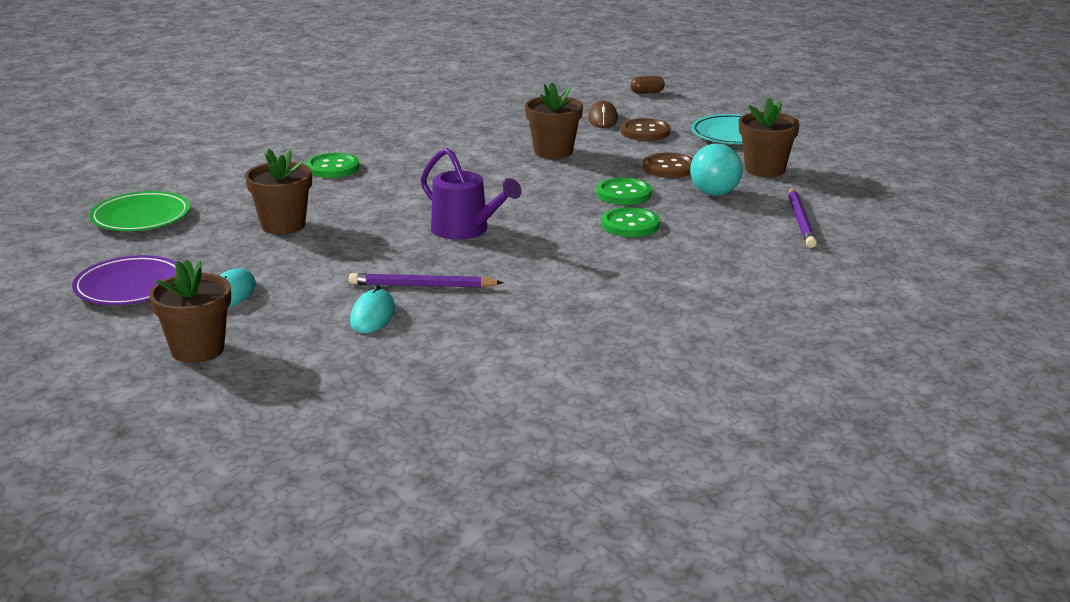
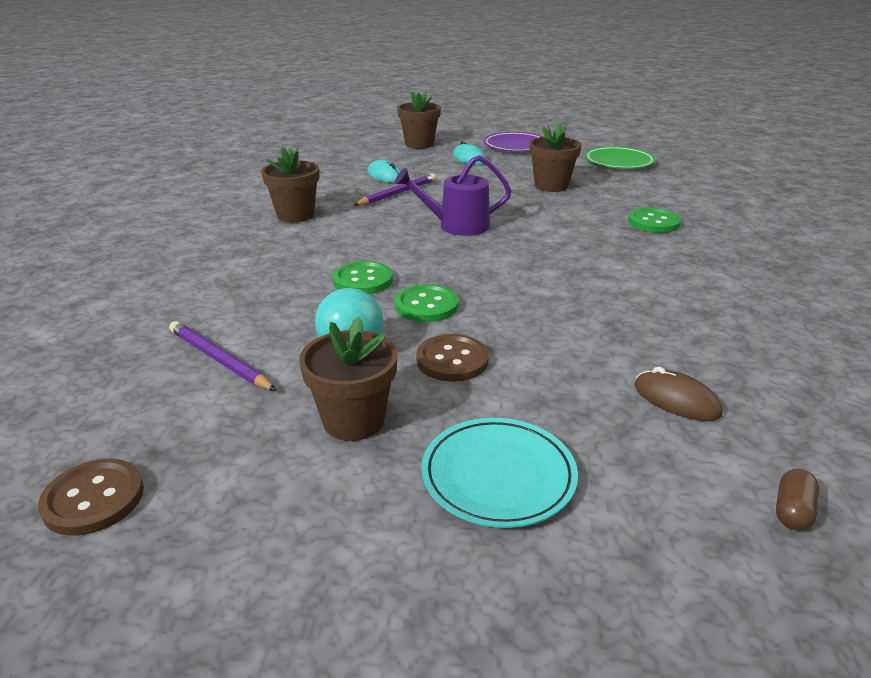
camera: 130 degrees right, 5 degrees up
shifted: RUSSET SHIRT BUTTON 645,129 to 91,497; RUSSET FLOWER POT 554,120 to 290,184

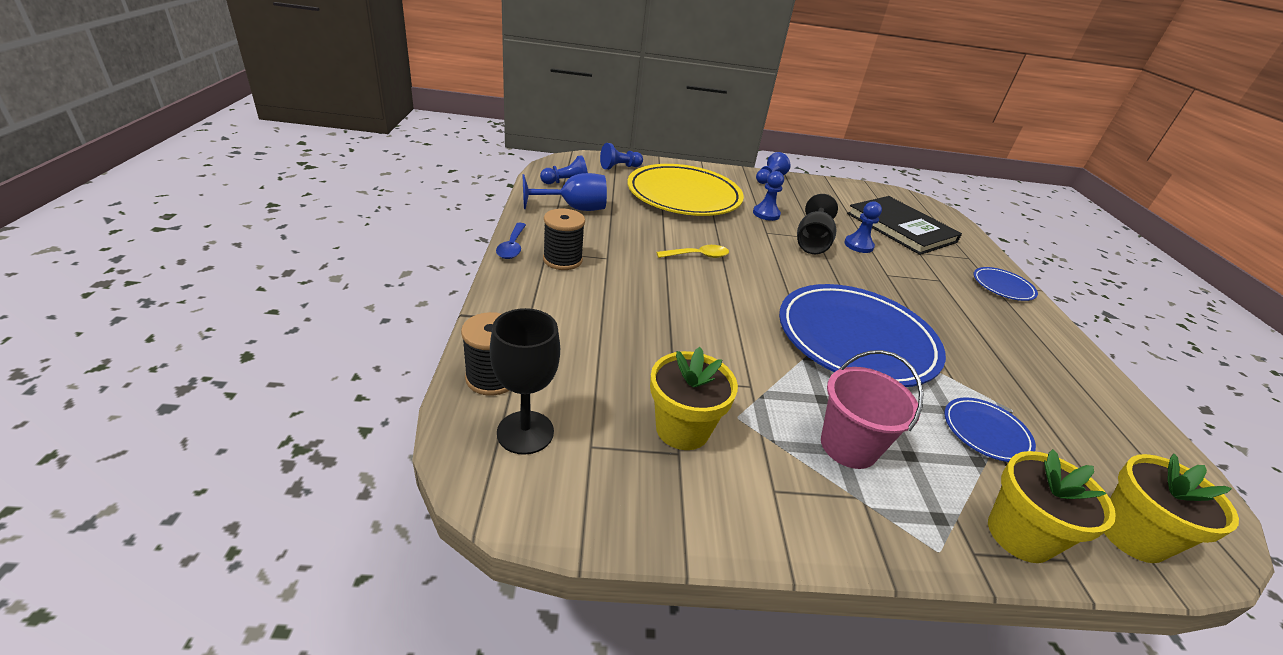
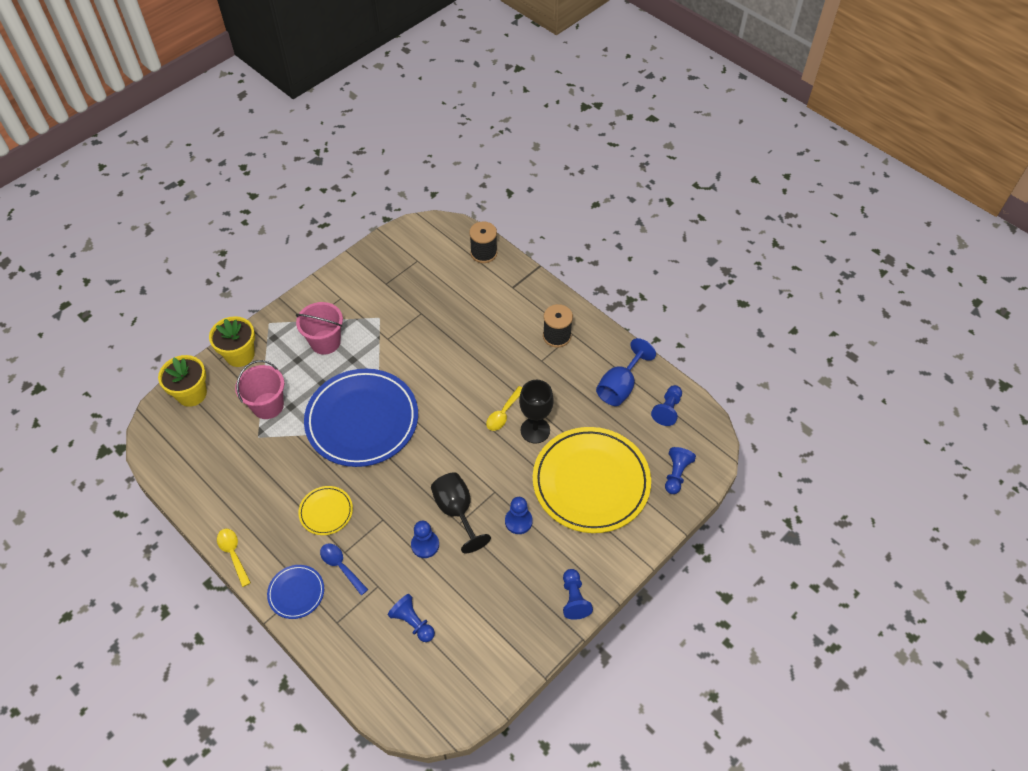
camera: 140 degrees right, 20 degrees up
gone: YELLOW FLOWER POT 694,398
new: YELLOW TEASPOON 234,558; YELLOW PLATE 325,510
shifted: BLUE TEASPOON 511,241 to 344,569; BLACK WINE GLASS 525,381 to 536,412
swapped: BLUE PLATE 990,429 to PINK SAND BUCKET 259,389; BLACK HARDCOVER 904,225 to BLUE GAME PAWN 411,618

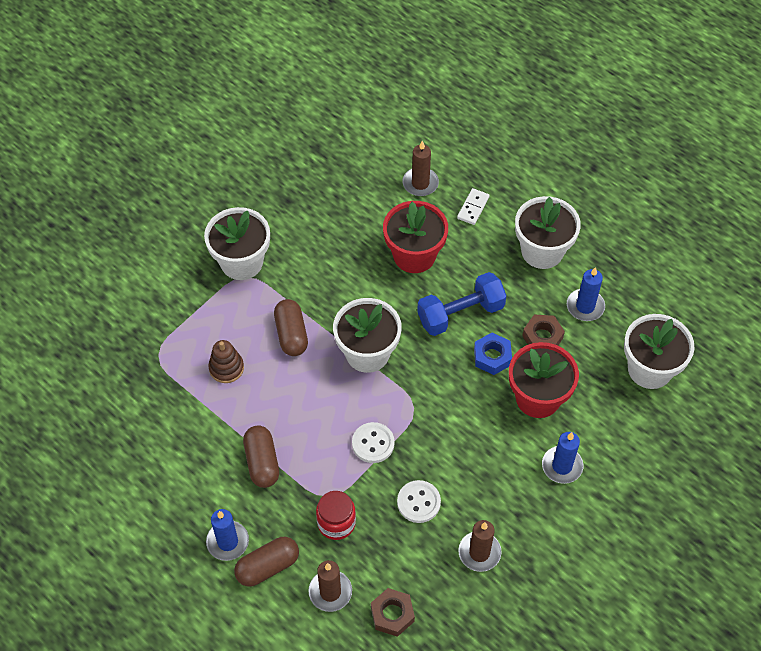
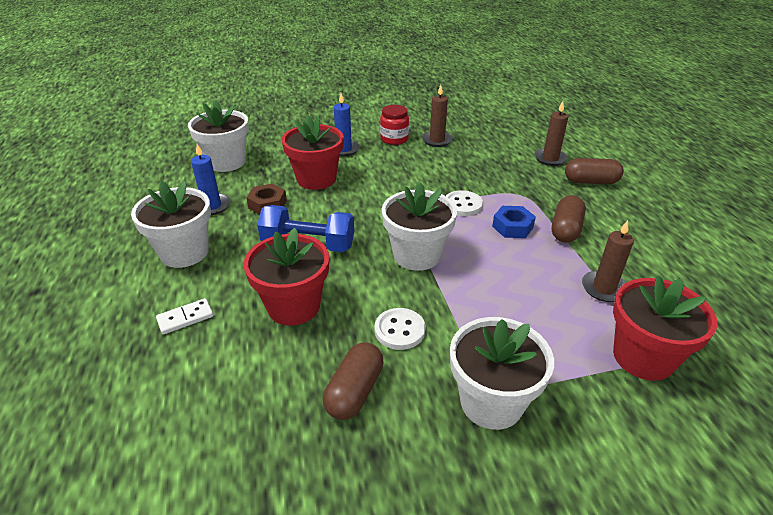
camera: 145 degrees left, 20 degrees down
gone: BLUE PILLAR CANDLE 227,535; RUSSET RING STACKER 226,361; RUSSET HEX NUT 393,612
new: RED FLOWER POT 665,328
shifted: RUSSET PILL 291,327 to 353,381; PURE WHITE SHIRT BUTTON 419,501 to 399,329; RED JAR 336,515 to 394,125; BLUE HEX NUT 493,354 to 514,222; RUSSET PILLAR CANDLE 420,168 to 608,261

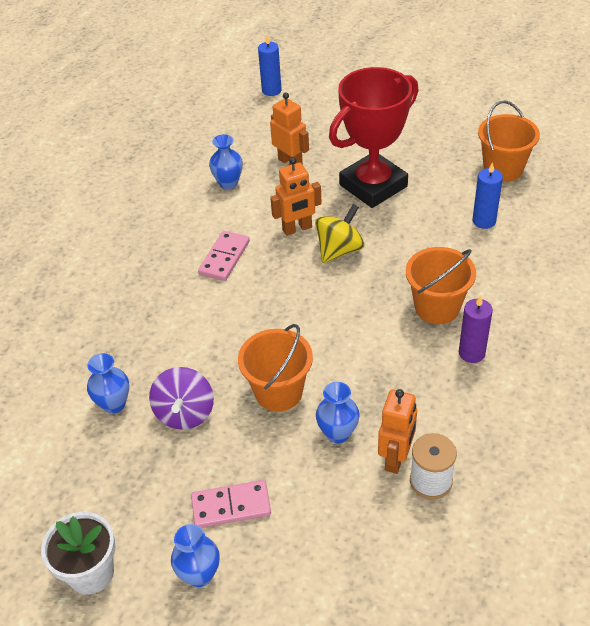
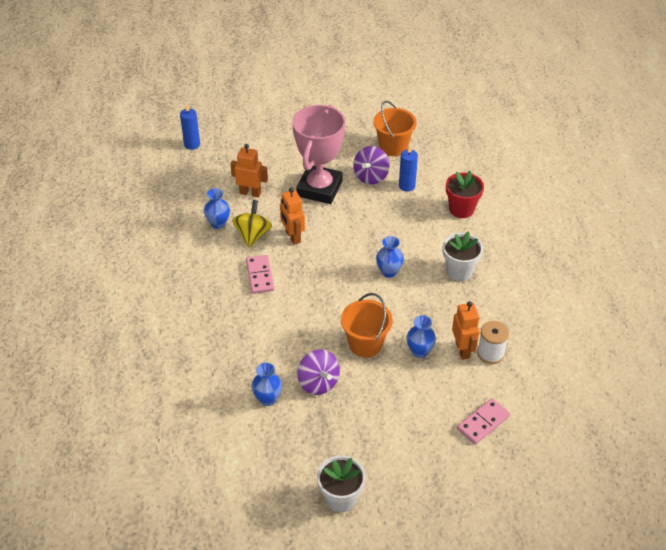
camera: 35 degrees left, 0 degrees up
gone: BRIGHT ORANGE SAND BUCKET 441,285
new: PURPLE WHIRLIGIG 371,165; RED FLOWER POT 465,194
shifted: YELLOW WHIRLIGIG 340,233 to 252,224; BLUE TALL VASE 195,555 to 390,257; PINK DOMINO PIECE 231,504 to 483,421
swapped: PURPLE PILLAR CANDLE 476,329 to PURE WHITE FLOWER POT 463,256
repainted: RED PRIZE CUP 374,137 to PINK PRIZE CUP 318,154
rotated: BRIGHT ORANGE ROBOT FIGURE 296,196 = 292,216 120 degrees clockwise

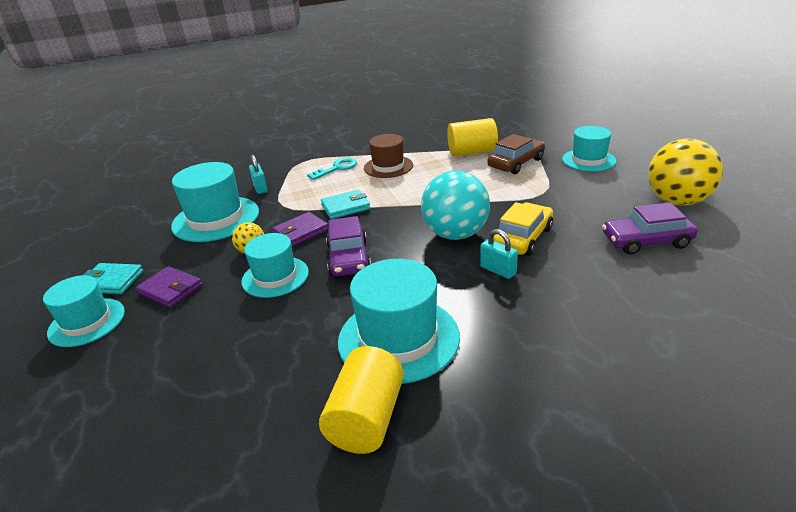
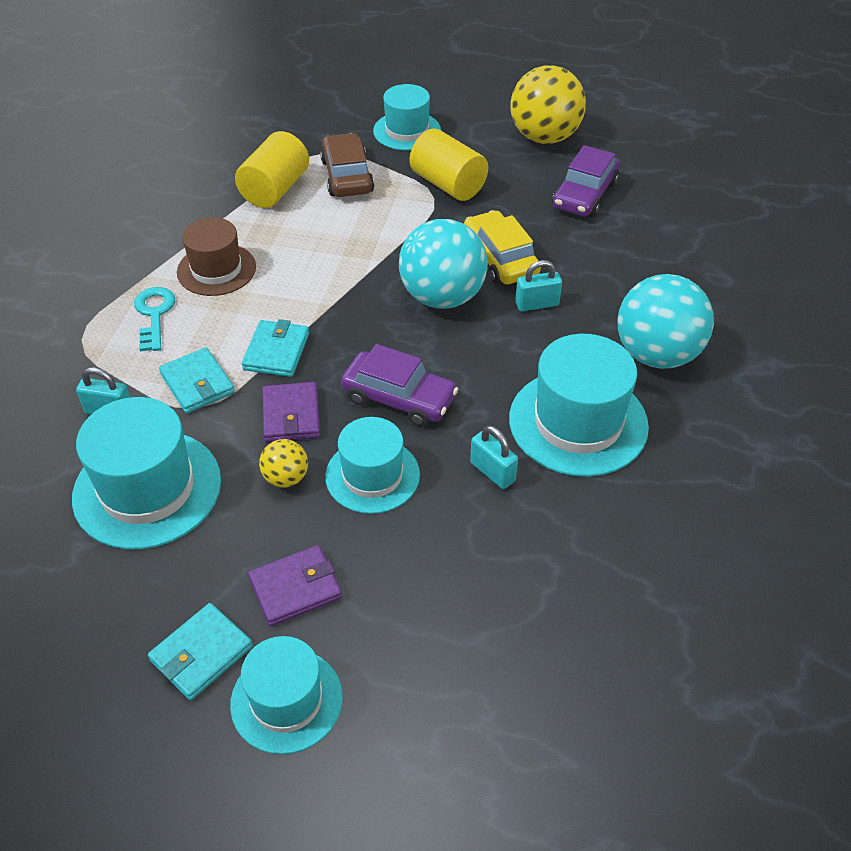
camera: 60 degrees left, 15 degrees up
new: TEAL WALLET 197,380; TEAL SMALL LOCK 494,457; TEAL SPHERE 665,321
shifted: YELLOW CYLINDER 361,400 to 449,165

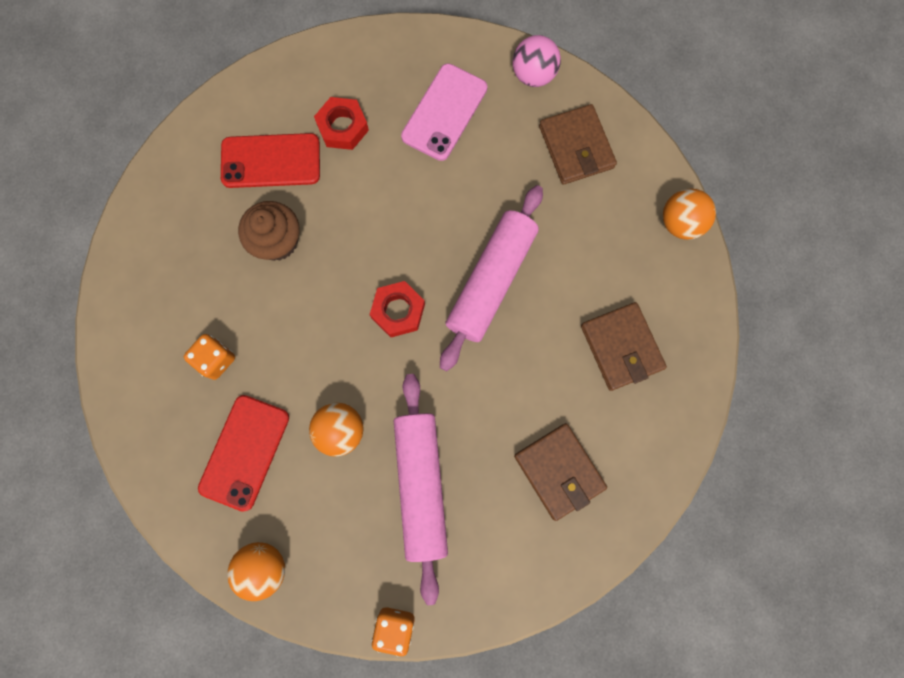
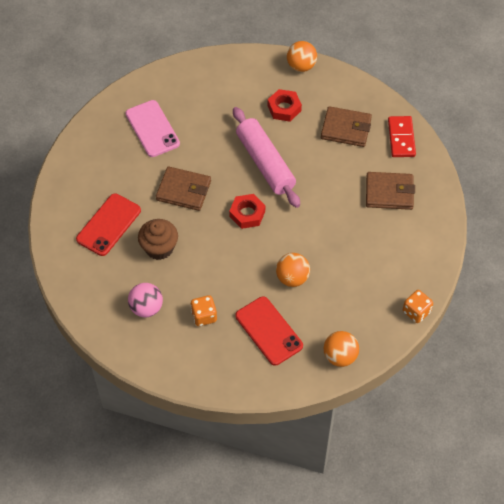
camera: 55 degrees left, 20 degrees down
gone: PINK PASTRY ROLLER 421,489
new: RED DOMINO PIECE 402,136
shifted: PINK SPHERE 537,61 to 145,300; RUSSET WALLET 578,144 to 183,188; RED HEX NUT 341,123 to 285,105

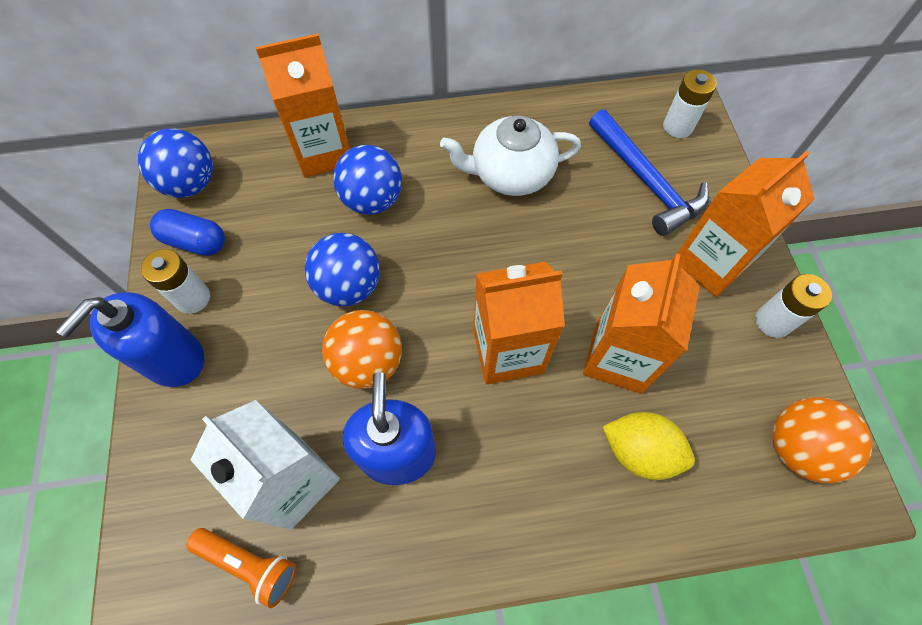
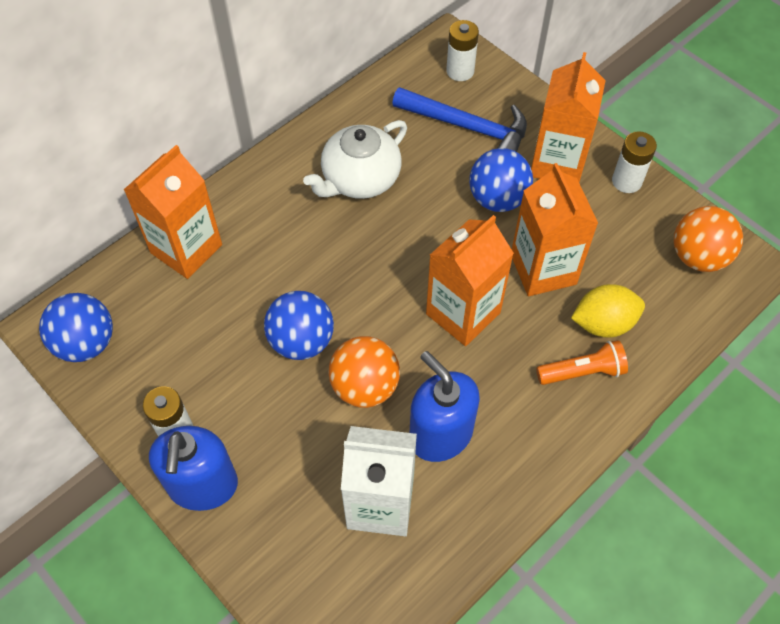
camera: 35 degrees left, 5 degrees down
gone: BLUE PILL 187,232
shifted: BLUE SPHERE 367,180 to 501,180; BRIGHT ORANGE POCKET TORCH 241,568 to 582,362

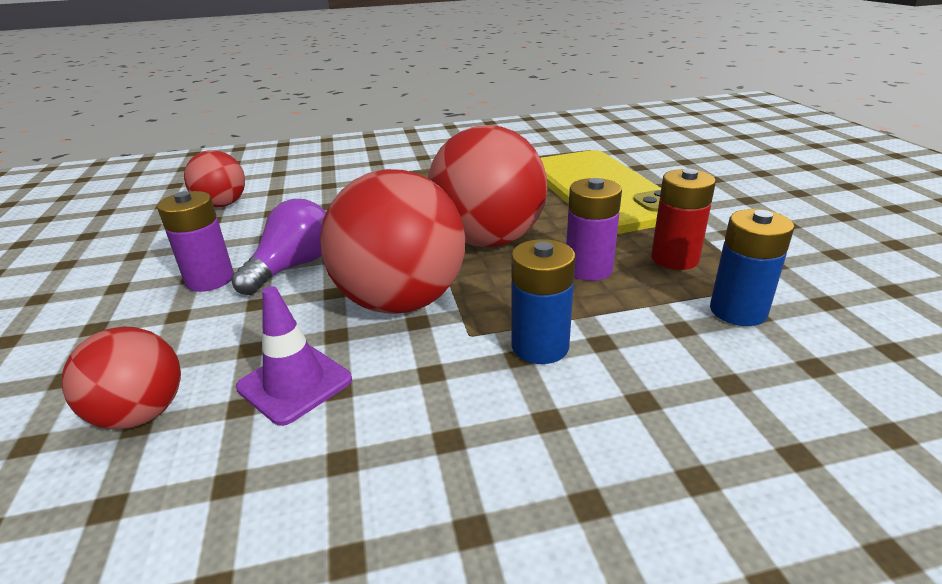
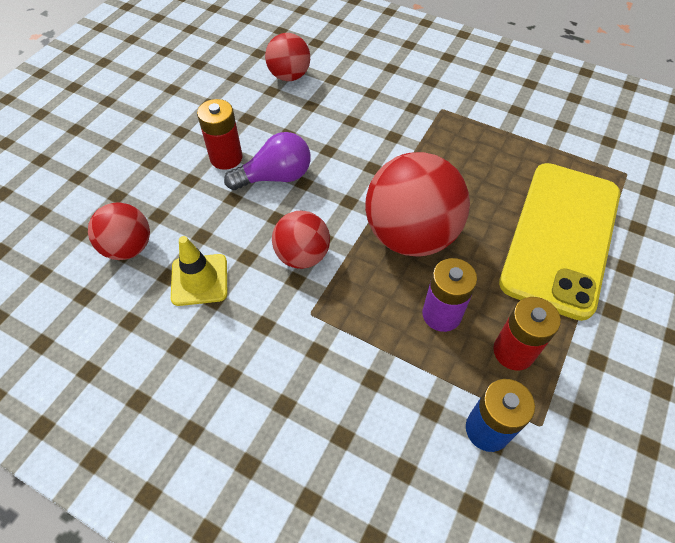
camera: 40 degrees right, 25 degrees up
gone: BLUE AA BATTERY 543,301
repainted: PURPLE TRAFFIC CONE 294,356 to YELLOW TRAFFIC CONE 199,271; PURPLE AA BATTERY 195,241 to RED AA BATTERY 219,134
scaled: RED SPHERE 392,241 = 301,240 x0.57

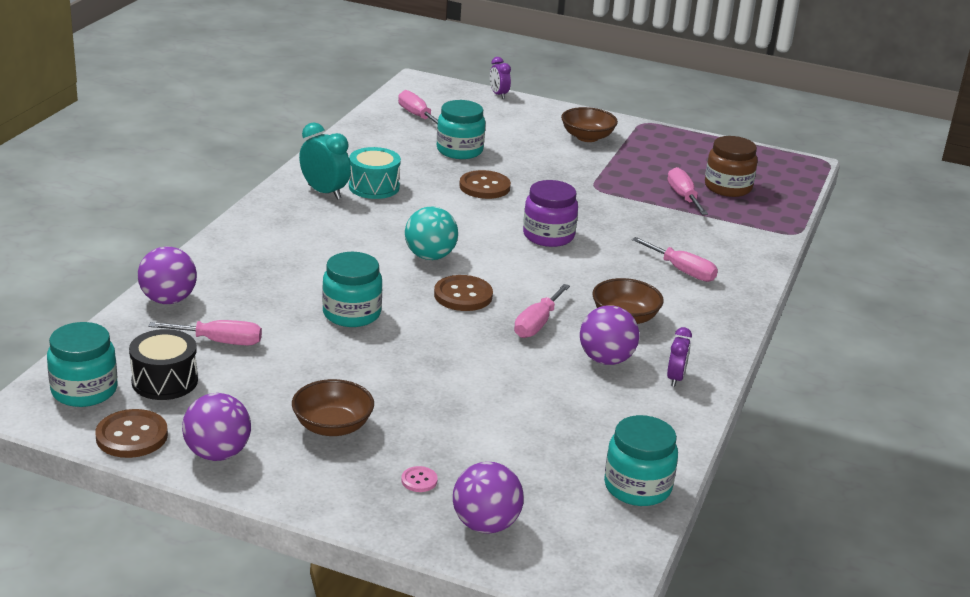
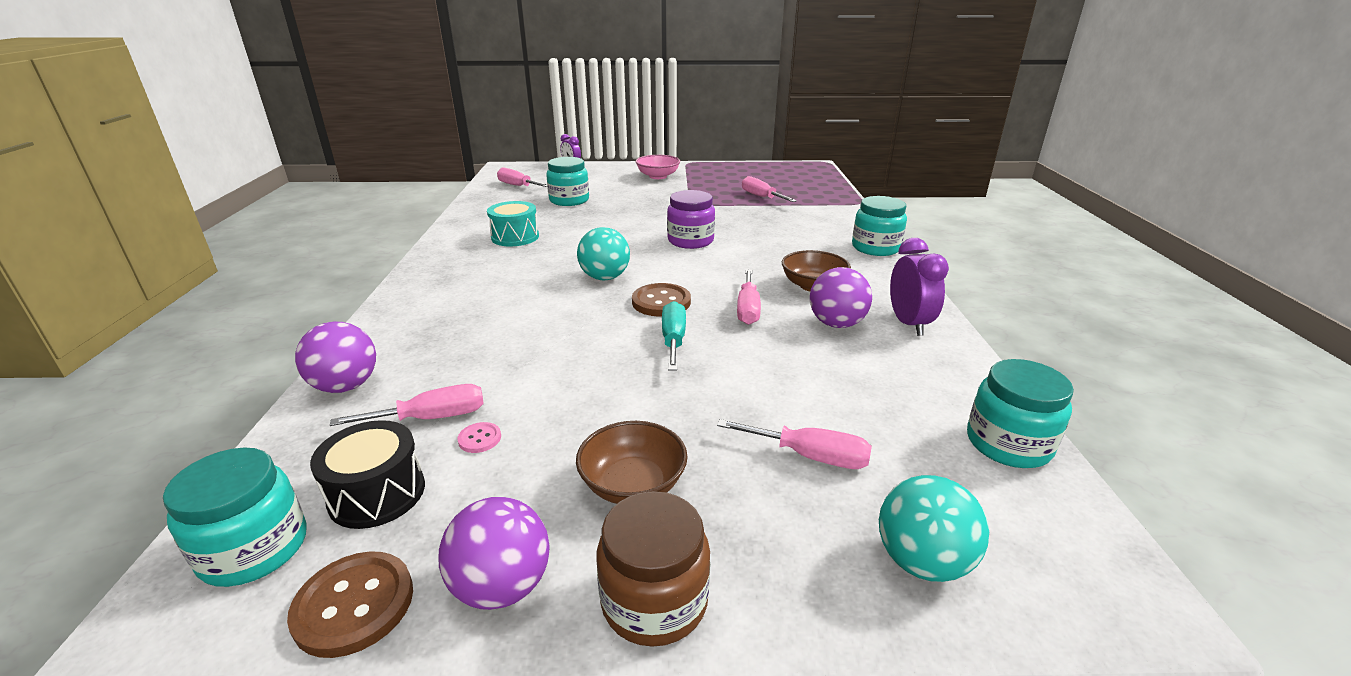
camera: 20 degrees left, 0 degrees up
gone: TEAL CLOCK 325,161; RUSSET SHIRT BUTTON 485,184
new: TEAL HAND SCREWDRIVER 674,336
shifted: PINK SHIRT BUTTON 419,479 to 479,437; RUSSET JAR 731,166 to 653,569; PINK HAND SCREWDRIVER 675,259 to 794,444; TEAL JAR 352,289 to 879,226
repainted: RUSSET SERVING BOWL 589,124 to PINK SERVING BOWL 658,167; PURPLE SPHERE 488,498 to TEAL SPHERE 934,528
scaled: PURPLE CLOCK 679,357 = 919,287 x1.61

